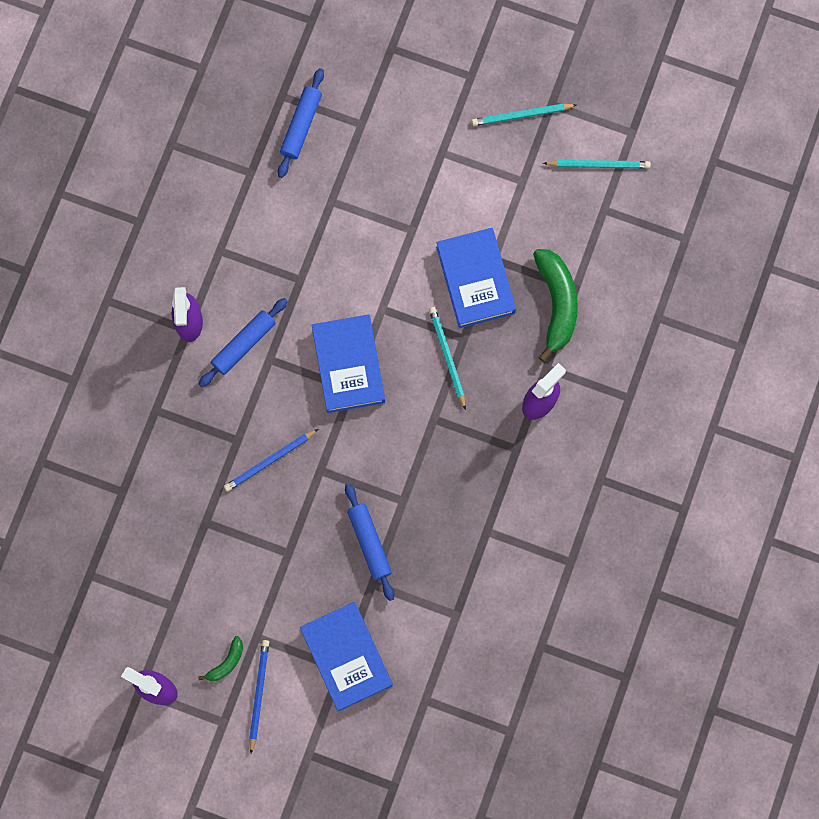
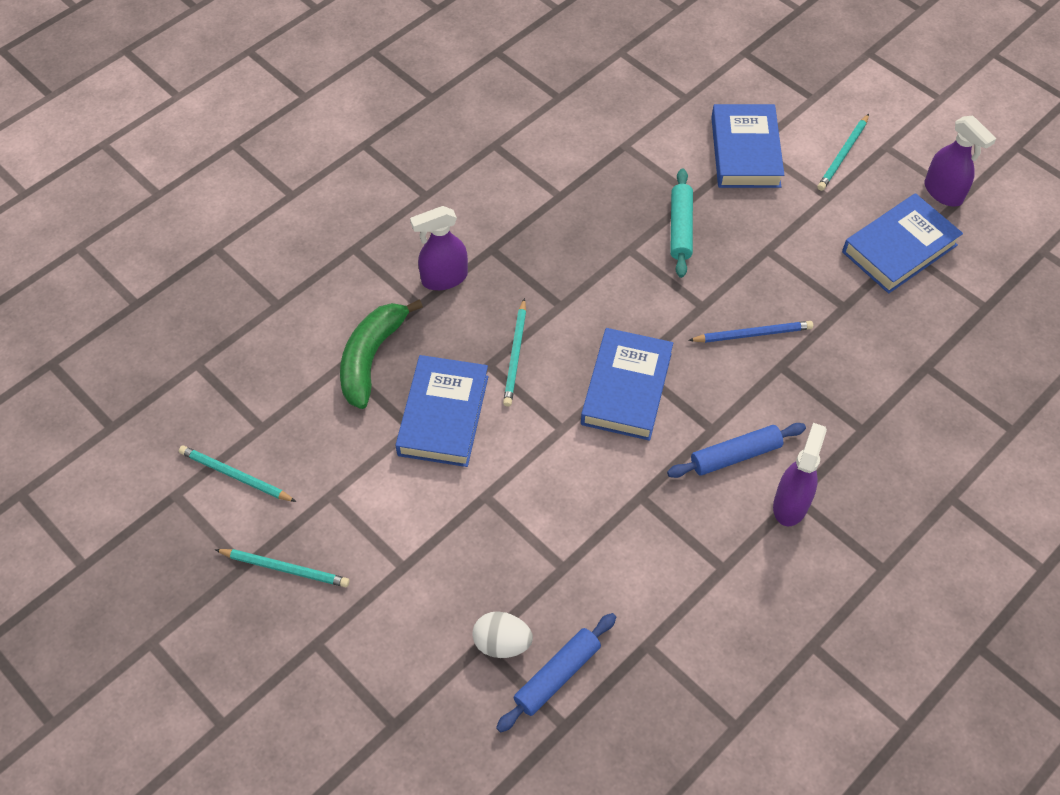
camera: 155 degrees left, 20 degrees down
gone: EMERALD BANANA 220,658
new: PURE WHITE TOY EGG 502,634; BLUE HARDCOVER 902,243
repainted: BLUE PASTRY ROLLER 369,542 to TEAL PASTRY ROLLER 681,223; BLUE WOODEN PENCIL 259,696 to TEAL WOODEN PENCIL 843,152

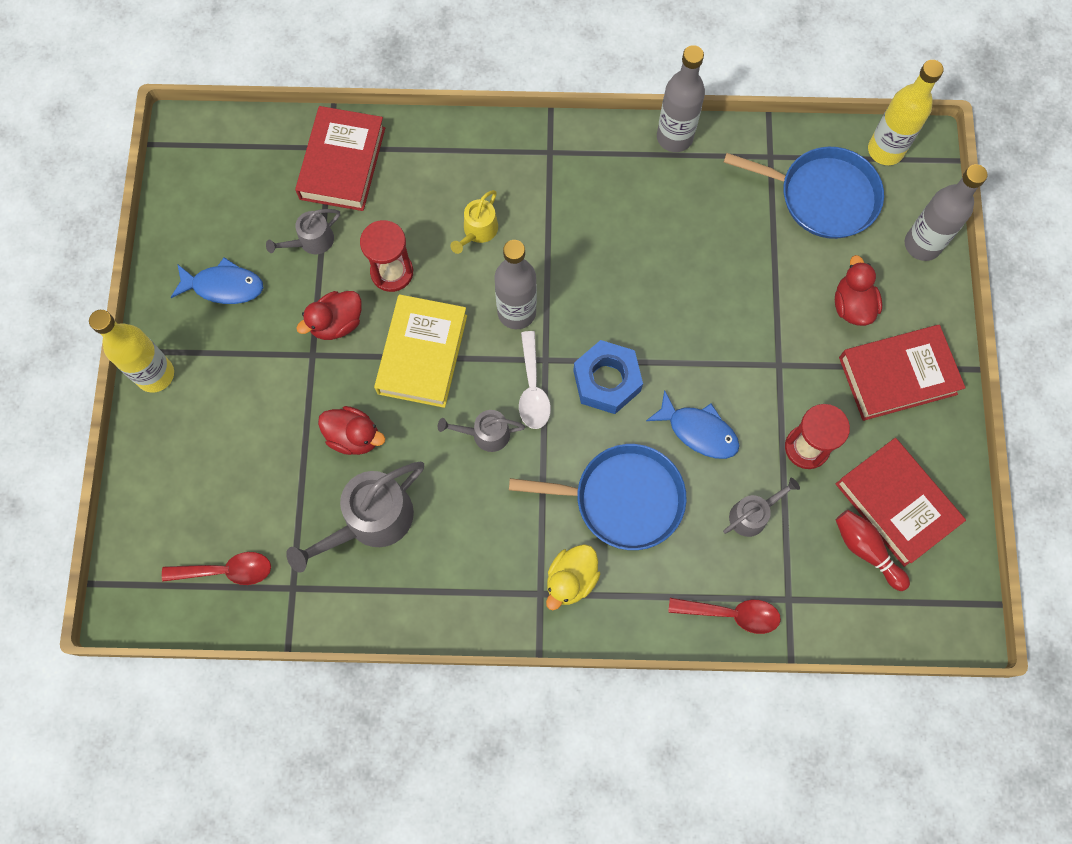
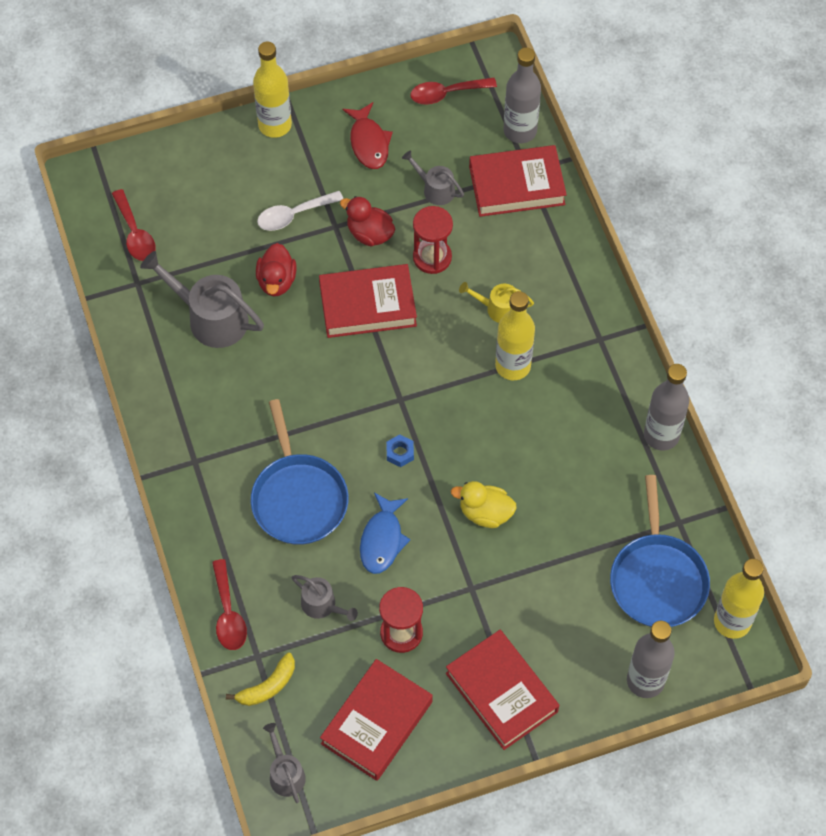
camera: 70 degrees right, 10 degrees down
gone: RED DUCK 858,290; RED BOWLING PIN 873,550
new: YELLOW BANANA 260,679; RED TEASPOON 453,91; YELLOW BOTTLE 515,335
shifted: PURE WHITE TEASPOON 535,380 to 300,211; ASH-GREY WATERING CAN 481,431 to 284,763; YELLOW DUCK 573,577 to 484,504; ASH-GREY BOTTLE 515,284 to 522,95
repainted: YELLOW HARDCOVER 420,351 to RED HARDCOVER 368,301; BLUE TOY FISH 217,280 to RED TOY FISH 368,135
scaled: BLUE HEX NUT 608,377 = 400,450 x0.48

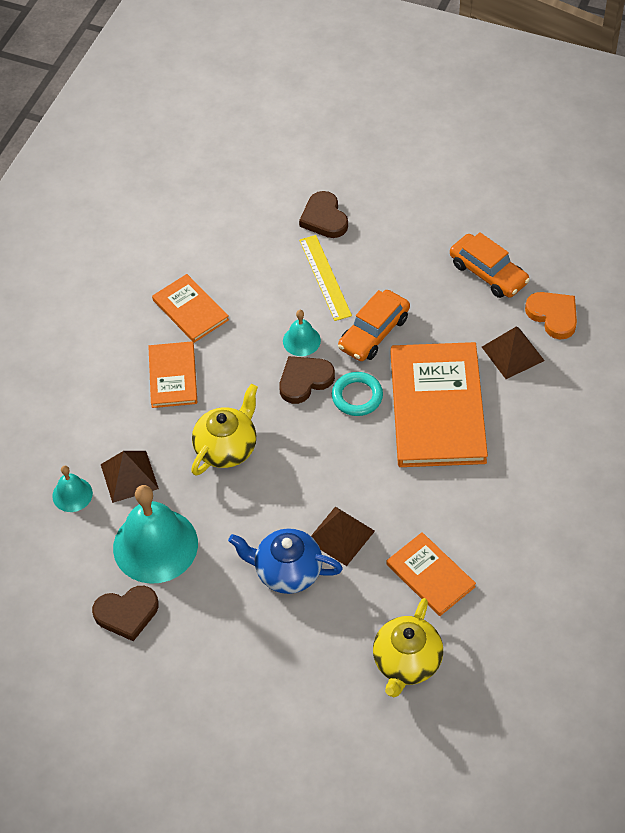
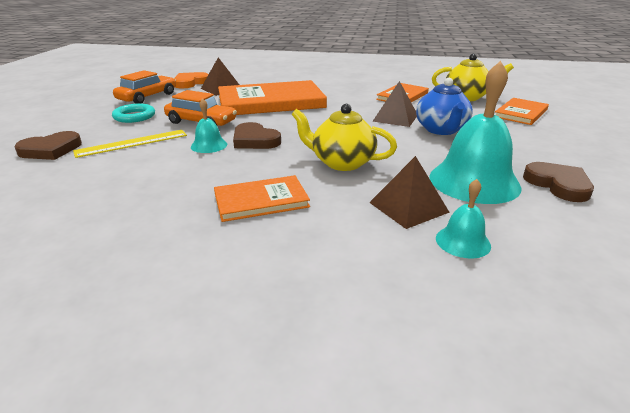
camera: 105 degrees left, 25 degrees down
shifted: TEAL HOOP 357,394 to 133,113; BRIGHT ORANGE HARDCOVER 190,308 to 522,111

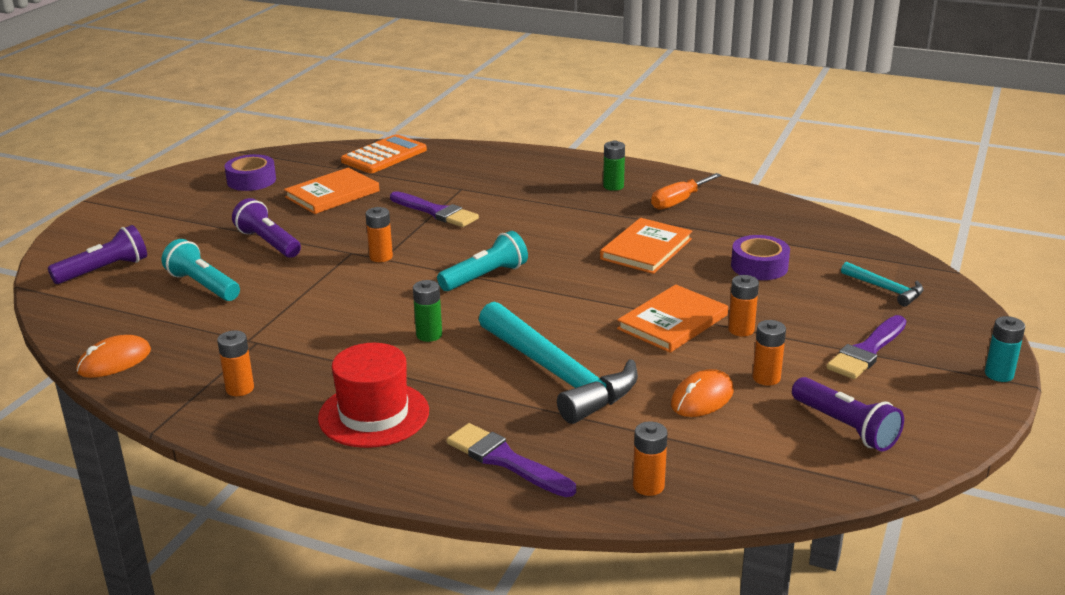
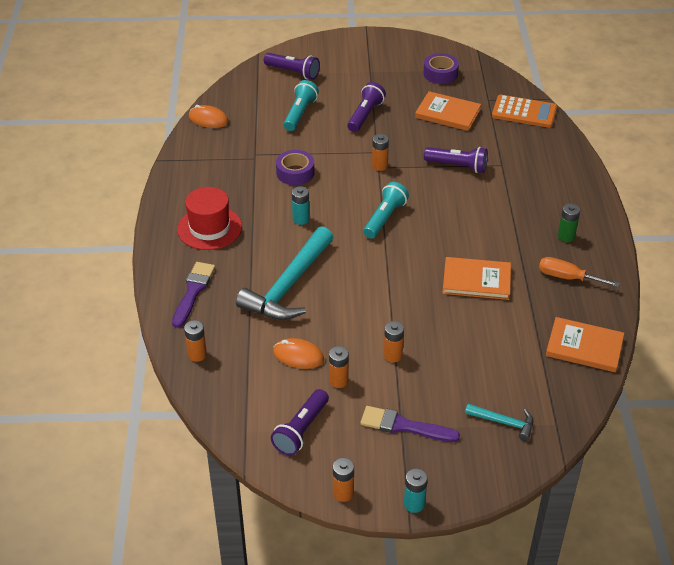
camera: 65 degrees right, 15 degrees up
shifted: PURPLE TAPE 760,257 to 295,167; BRIGHT ORANGE AA BATTERY 235,363 to 343,480; BRIGHT ORANGE HARDCOVER 672,319 to 585,344
swapped: PURPLE BRUSH 434,209 to PURPLE POCKET TORCH 456,160
repainted: EMERALD AA BATTERY 427,311 to TEAL AA BATTERY 300,205
rotated: TEAL POCKET TORCH 482,261 = 386,210 90 degrees counterclockwise; TEAL CLAW HAMMER 882,284 = 499,422 90 degrees counterclockwise

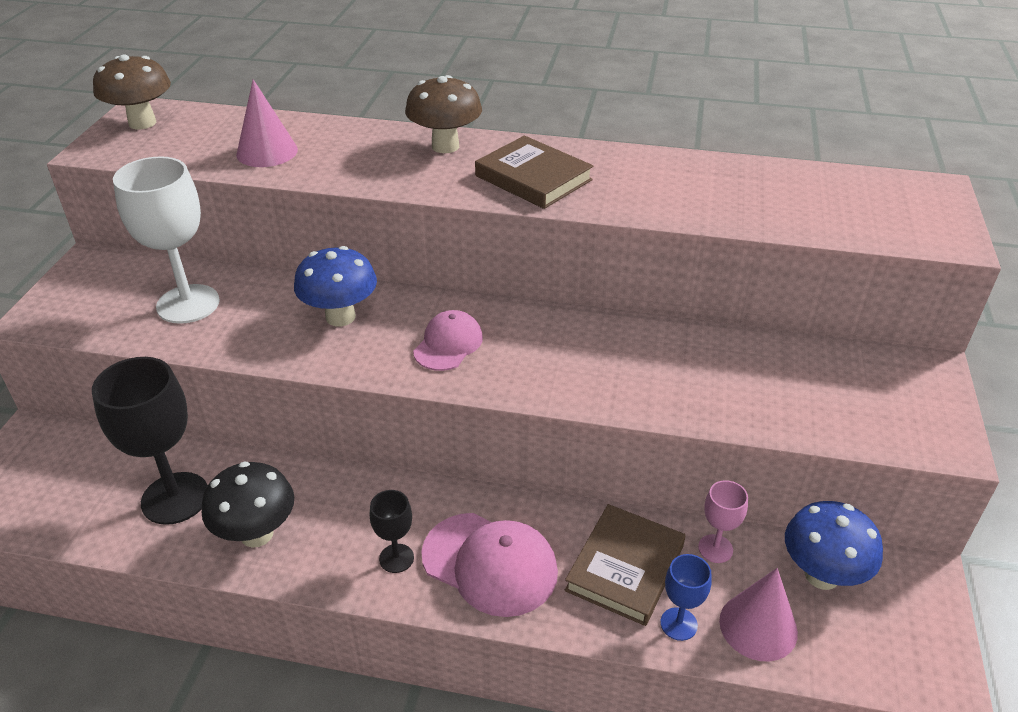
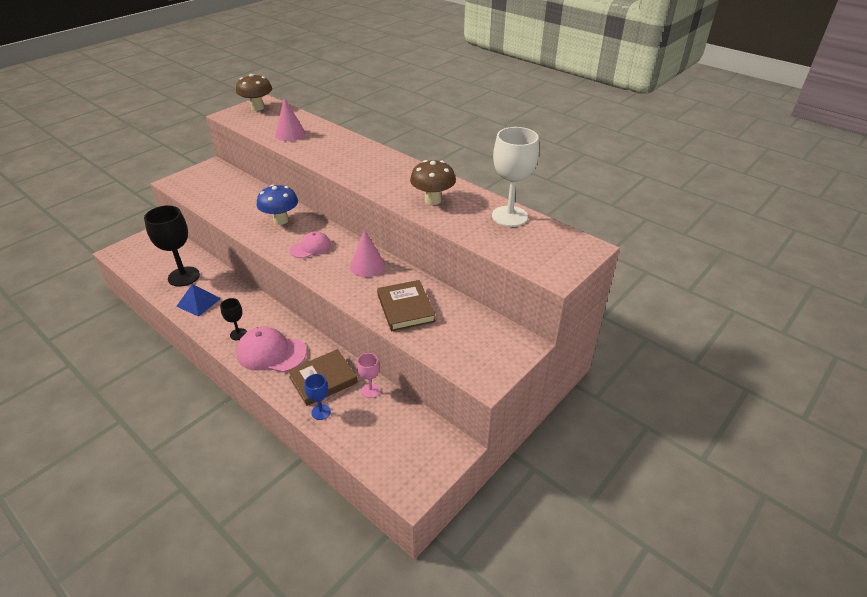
camera: 30 degrees right, 0 degrees up
gone: BLUE TOADSTOOL 834,545
shifted: PINK CONE SHAPE 758,614 to 367,253; RUSSET HARDCOVER 534,172 to 406,305; RUSSET TOADSTOOL 443,114 to 433,182; PURE WHITE WINE GLASS 166,240 to 515,177
swapped: BLACK TOADSTOOL 248,504 to BLUE PYRAMID 198,300
rotated: PINK CAP 489,565 = 271,349 135 degrees clockwise

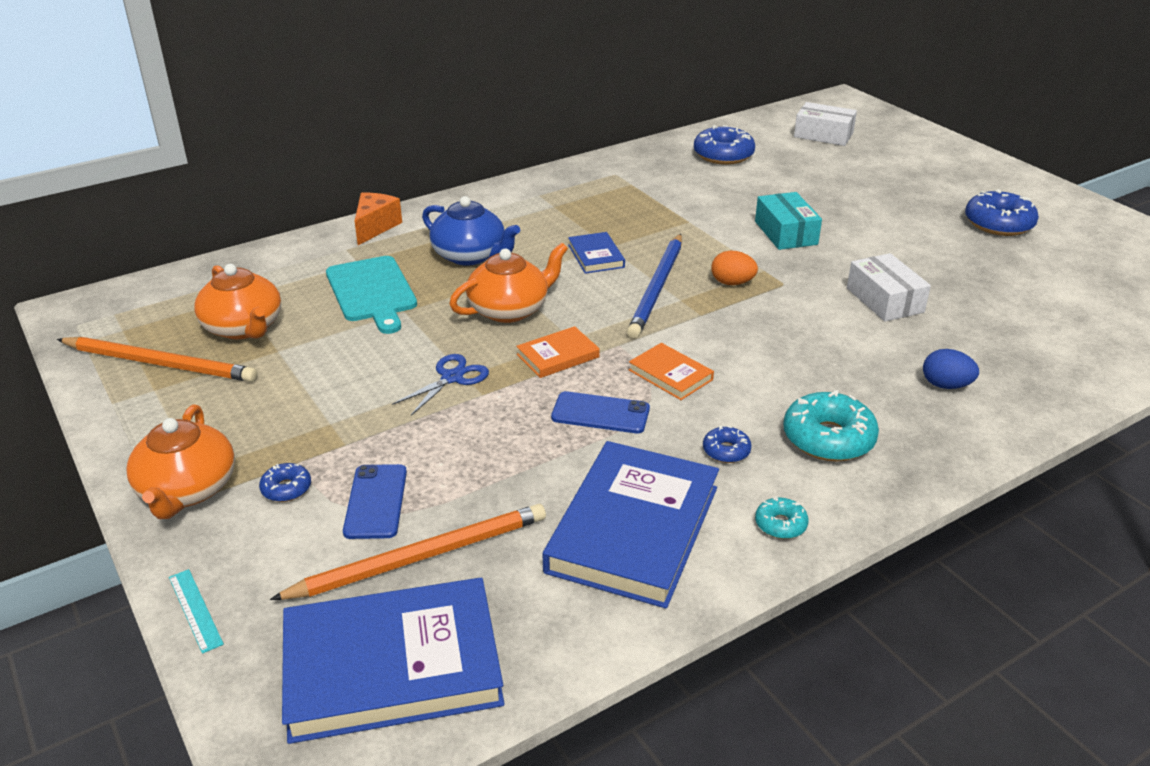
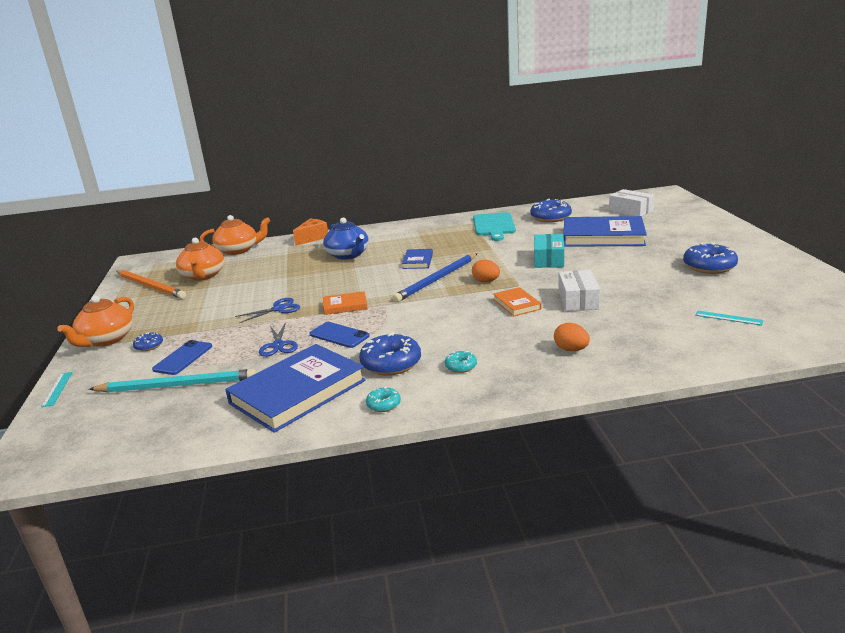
camera: 25 degrees right, 10 degrees down
new: BLUE SCISSORS 278,339; TEAL RULER 729,317
shifted: BRIGHT ORANGE TEAPOT 508,283 to 235,235; TEAL BREAD BOARD 371,295 to 494,226; BRIGHT ORANGE HARDCOVER 671,371 to 517,301; BLUE HARDCOVER 393,661 to 605,231
repainted: BRIGHT ORANGE WOODEN PENCIL 408,552 to TEAL WOODEN PENCIL 173,381; BLUE TOY EGG 951,369 to BRIGHT ORANGE TOY EGG 572,337
scaled: BLUE DOUGHNUT 727,444 = 390,353 x1.95; TEAL DOUGHNUT 831,426 = 461,362 x0.51

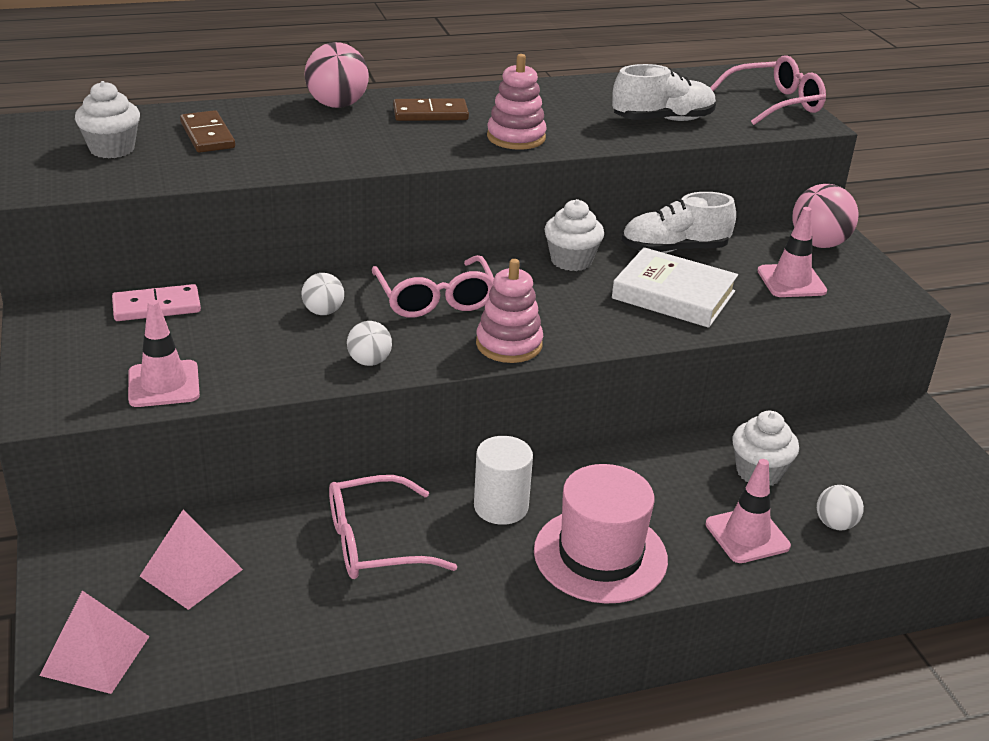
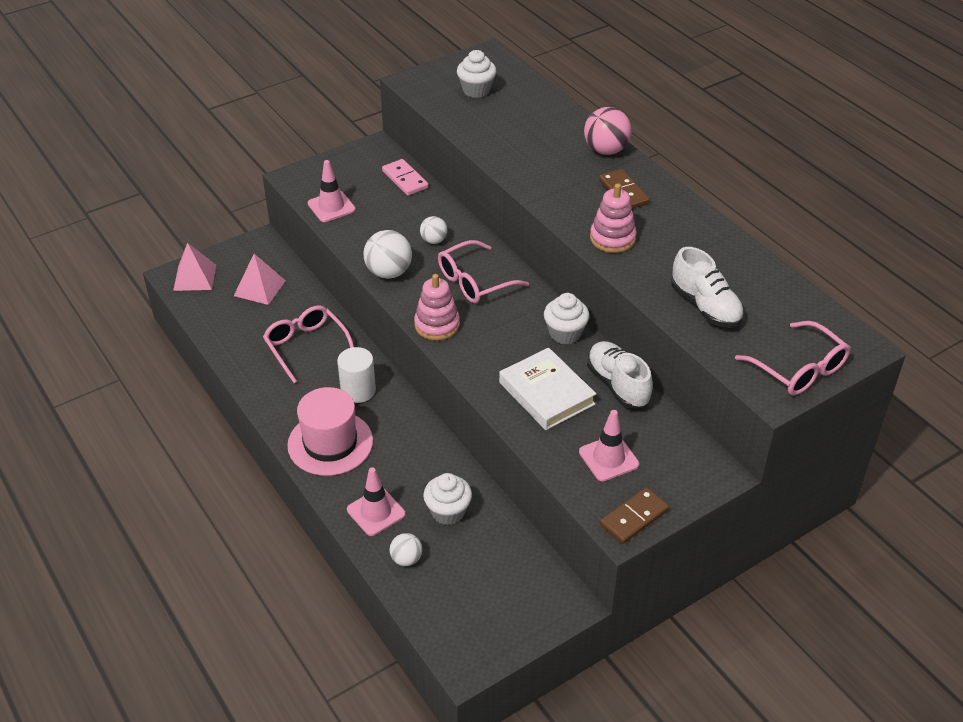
camera: 75 degrees right, 10 degrees up
gone: PINK SPHERE 825,216
shifted: RUSSET DOMINO PIECE 207,131 to 634,515
rotated: PURE WHITE HARDCOVER 675,287 = 547,389 45 degrees counterclockwise
scaled: PURE WHITE SPHERE 369,343 = 388,254 x1.70

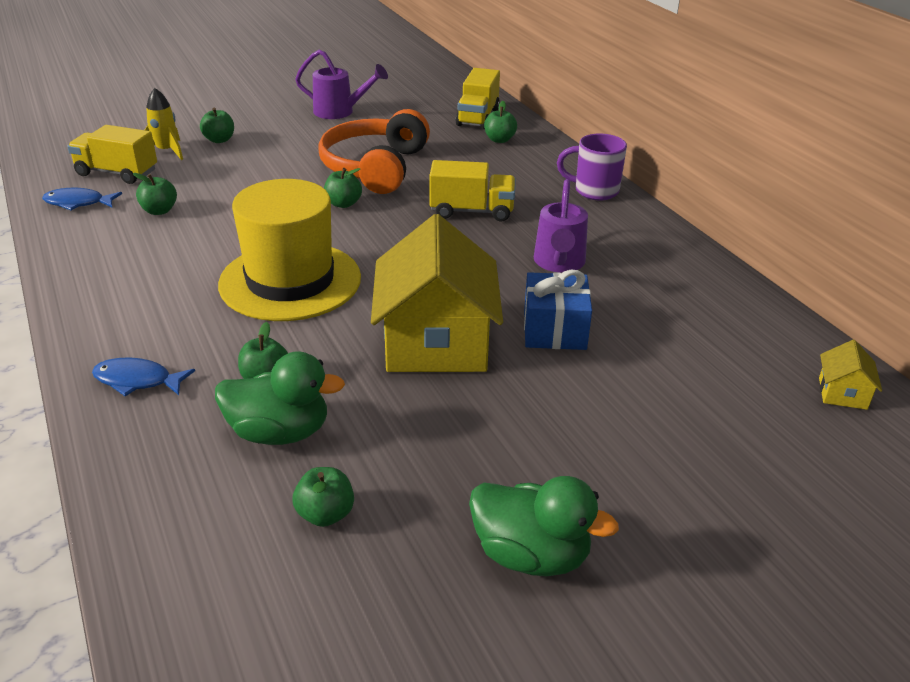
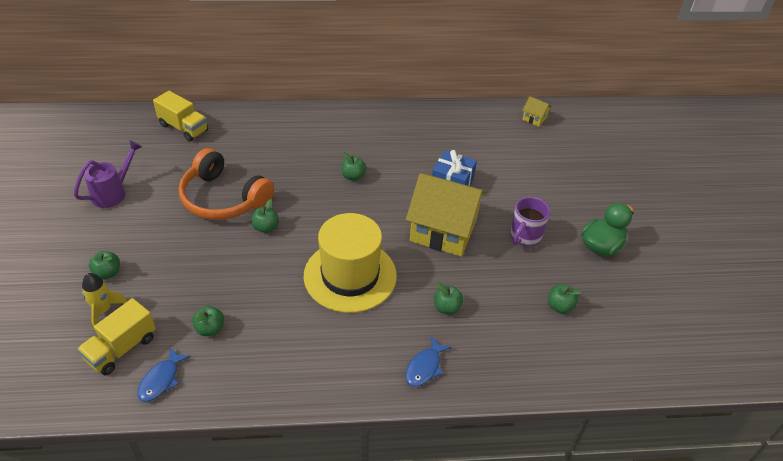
camera: 70 degrees left, 10 degrees up
gone: EMERALD DUCK 280,398; YELLOW TOY TRUCK 472,191; PURPLE WATERING CAN 561,226
shifted: EMERALD APPLE FRUIT 500,122 to 354,166; PURPLE COFFEE MUG 592,167 to 530,221

